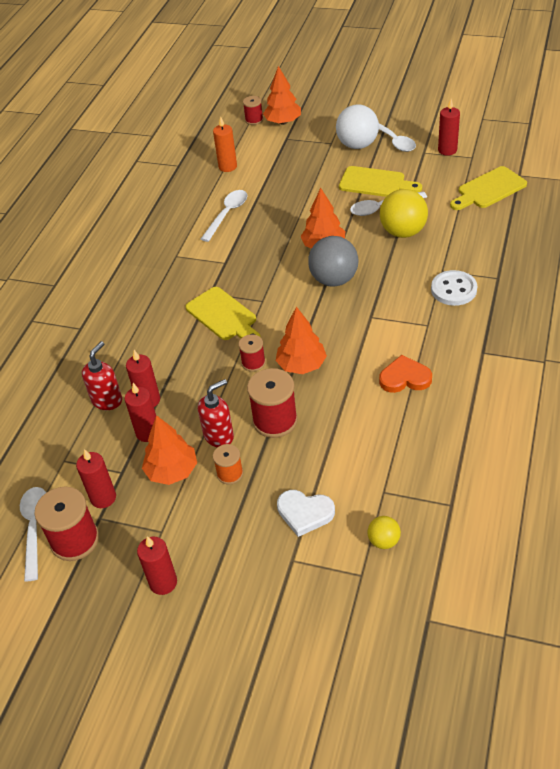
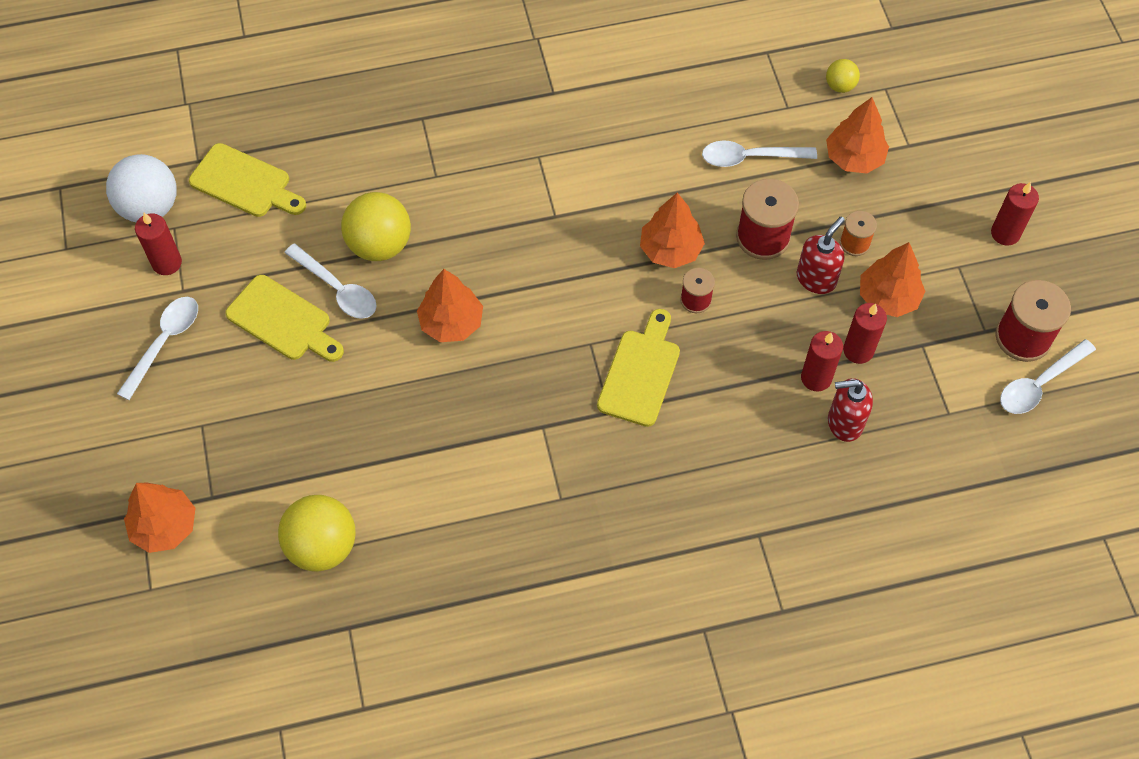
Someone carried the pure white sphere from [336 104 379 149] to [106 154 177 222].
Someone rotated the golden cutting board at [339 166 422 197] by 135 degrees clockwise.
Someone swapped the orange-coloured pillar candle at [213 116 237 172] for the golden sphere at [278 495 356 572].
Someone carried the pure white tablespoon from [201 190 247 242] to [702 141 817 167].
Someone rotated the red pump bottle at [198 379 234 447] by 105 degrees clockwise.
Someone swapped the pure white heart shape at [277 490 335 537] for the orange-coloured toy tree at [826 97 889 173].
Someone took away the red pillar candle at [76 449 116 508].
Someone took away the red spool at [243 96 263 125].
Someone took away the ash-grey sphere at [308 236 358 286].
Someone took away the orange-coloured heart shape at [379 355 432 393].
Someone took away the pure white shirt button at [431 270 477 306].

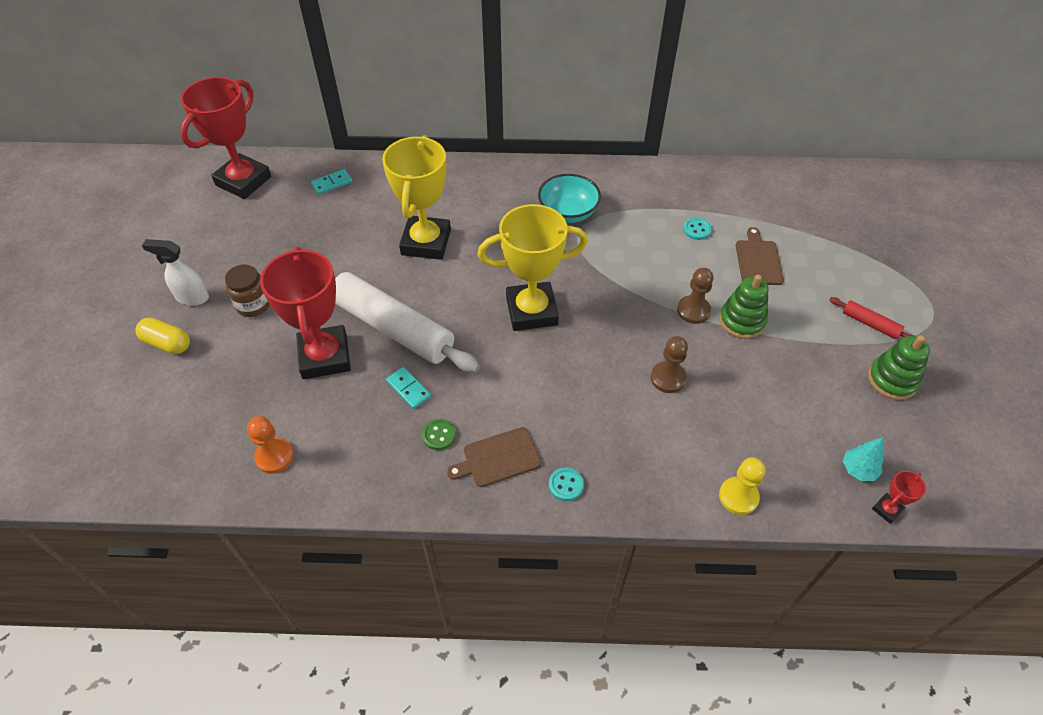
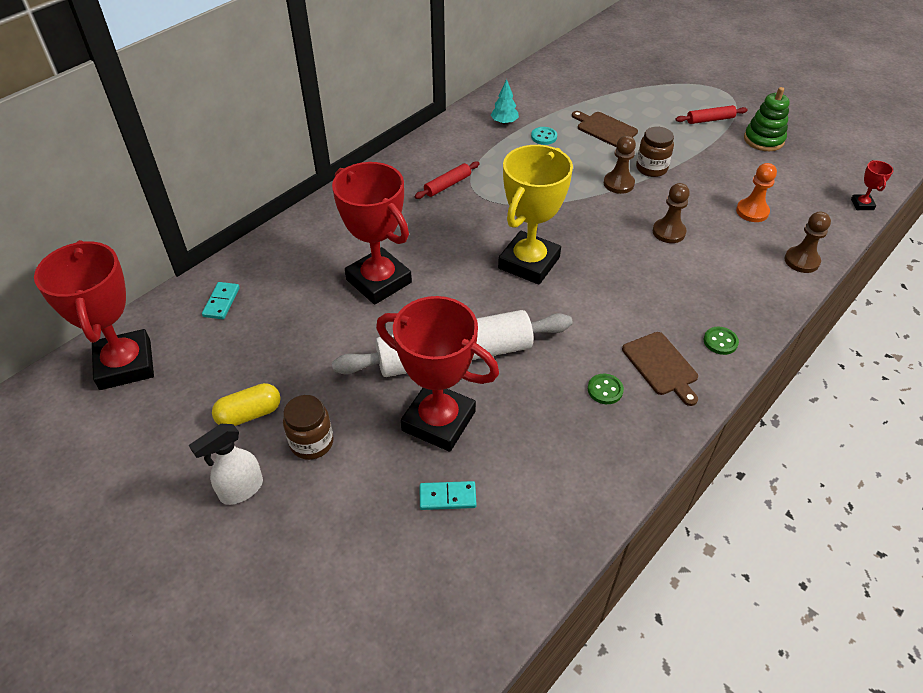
Someone carried the golden pill from [136 317 190 354] to [212 383 281 426].
Someone repainted the golden prize cup at [382 135 451 260], which became the red prize cup at [332 162 412 305].
Someone swapped the aqua serving bowl at [538 174 601 223] for the red pastry roller at [414 161 480 199].
Someone carried the aqua domino piece from [386 367 431 409] to [420 481 476 510].
Someone carried the aqua toy tree from [843 437 884 481] to [491 79 519 125].
Someone rotated the brown cutting board at [447 427 541 487] by 45 degrees counterclockwise.
Someone swapped the leaf-green stacking rings at [719 275 769 339] for the brown jam jar at [636 127 674 177].
Someone repainted the aqua shirt button at [549 467 584 501], which became the leaf-green shirt button at [704 327 739 355].
Someone carried the orange-coloured pawn from [247 416 294 474] to [736 163 777 222].
Someone repainted the golden pawn at [719 457 765 515], which became the brown pawn at [785 212 831 273].

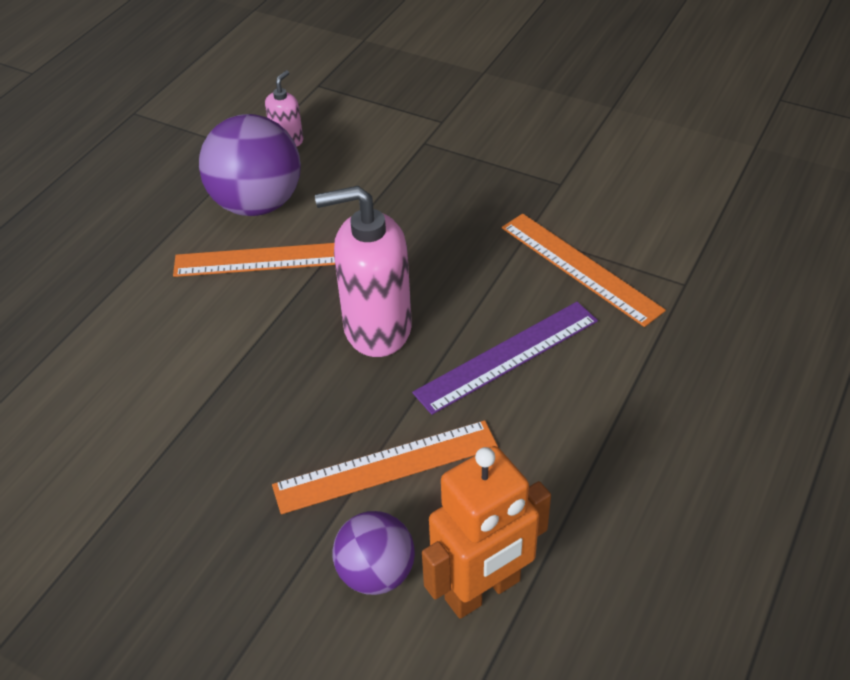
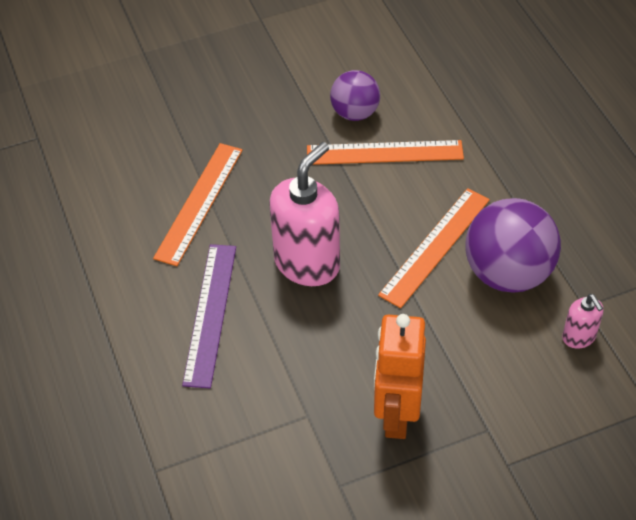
Someone carried the orange-coloured straightedge from [502 214 666 327] to [307 140 464 165].
Someone carried the purple sphere from [332 511 415 595] to [330 70 380 121].
Someone carried the orange-coloured robot from [422 446 551 619] to [374 314 426 439].

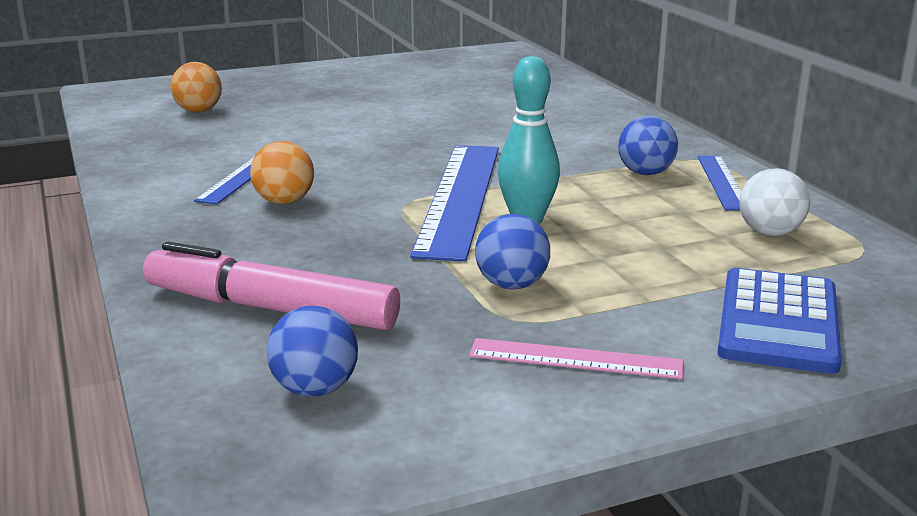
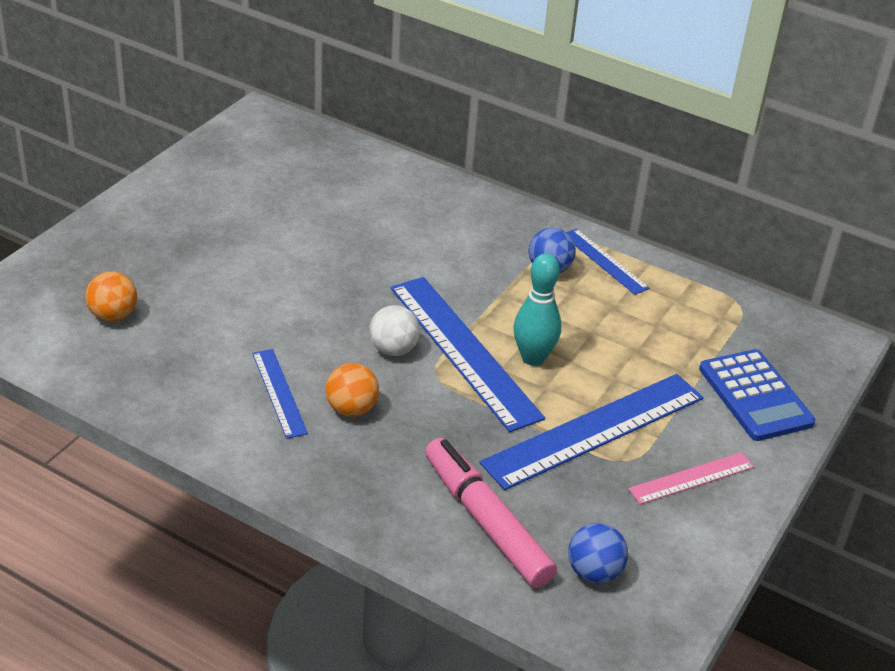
Someone carried the pure white sphere from [739 168 810 236] to [369 305 420 356].
Someone rotated the rose-pink felt pen at [143 242 400 330] by 75 degrees clockwise.
Someone swapped the royal blue sphere at [475 214 550 289] for the royal blue straightedge at [479 374 704 490].

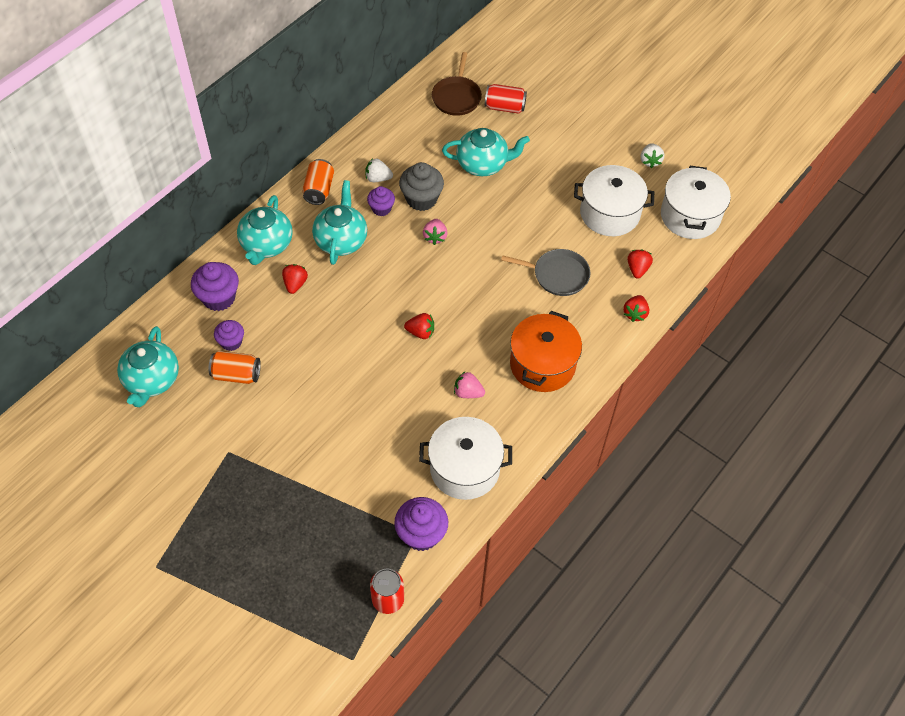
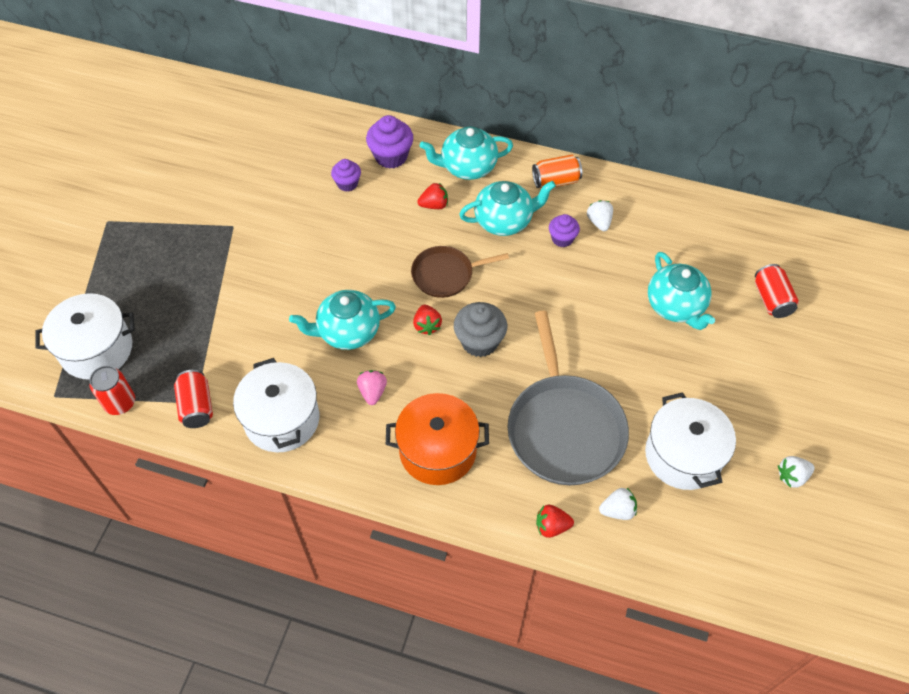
Someone carried the pure white stockpot from [661 166 731 239] to [35 293 135 380].
Someone swapped the purple muffin at [394 497 448 551] for the red tin at [174 370 213 428].
Someone carried the aqua china teapot from [117 326 179 407] to [289 290 396 350].
Someone carried the brown pan from [432 52 482 116] to [411 246 509 298].
Someone carried the ash-grey muffin from [399 162 444 211] to [454 302 507 357].
Someone scaled the ash-grey pan at [501 249 590 296] by 1.77.
Someone repainted the red toy strawberry at [627 250 653 278], which became the pure white toy strawberry at [599 488 637 520].
Someone took away the orange-coloured tin at [209 351 261 384].
Someone took away the rose-pink toy strawberry at [423 219 448 245].

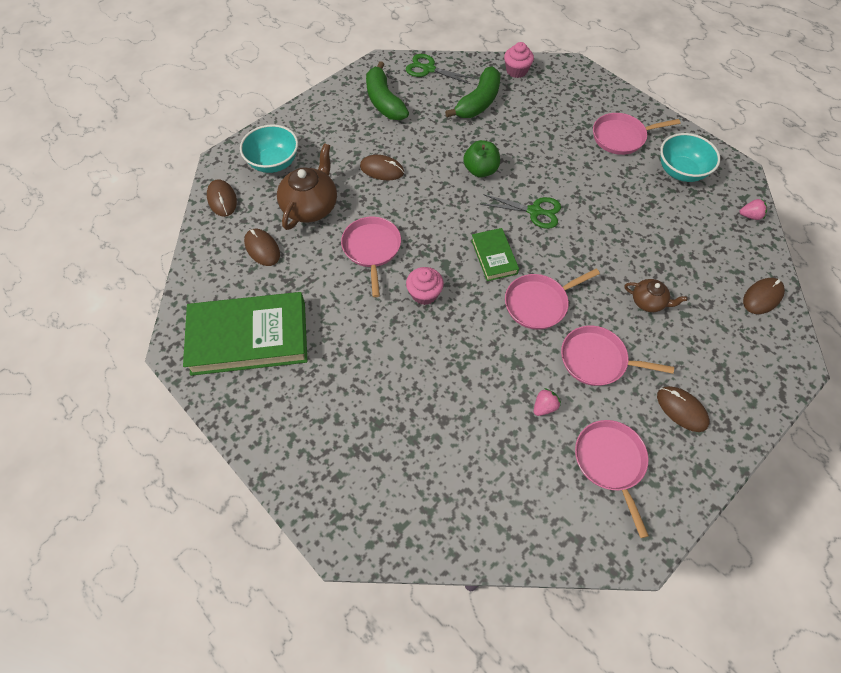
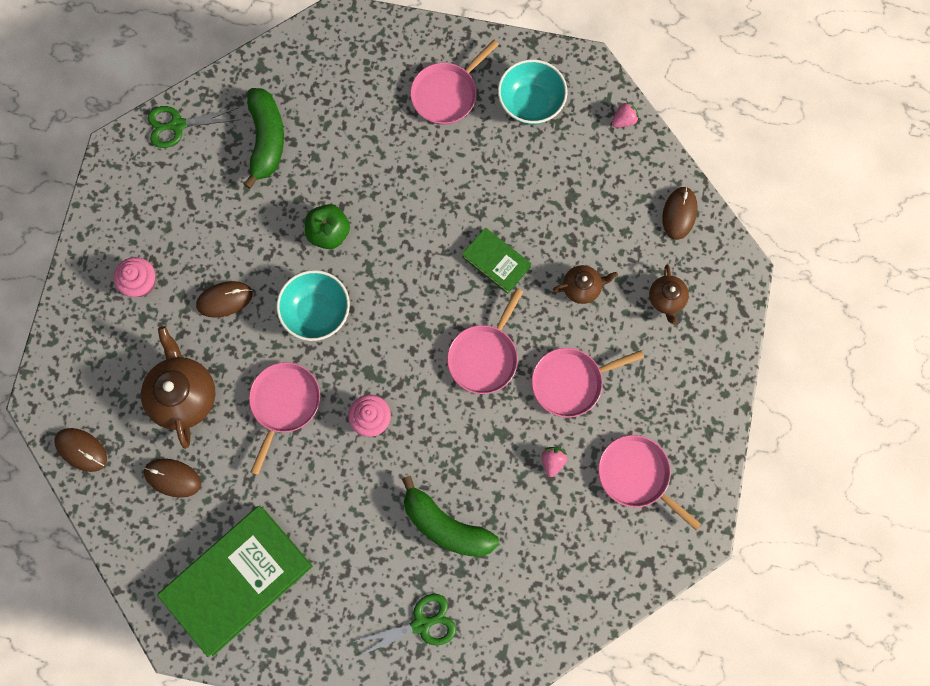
Someone carried the rose-pink muffin from [504 42 534 78] to [114 257 155 297].
Someone rotated the rose-pink pan at [341 217 401 297] by 60 degrees clockwise.
Someone carried the aqua serving bowl from [240 125 298 173] to [277 270 350 341].
Someone carried the leaf-green shears from [480 194 561 229] to [353 594 456 657].
Someone carried the leaf-green toy banana from [366 61 409 120] to [402 476 499 557].
Someone carried the leaf-green hardcover from [471 228 519 281] to [462 228 531 294].
Someone put down the brown china teapot at [649 265 689 325].
Someone took away the brown mouse at [657 386 710 432].

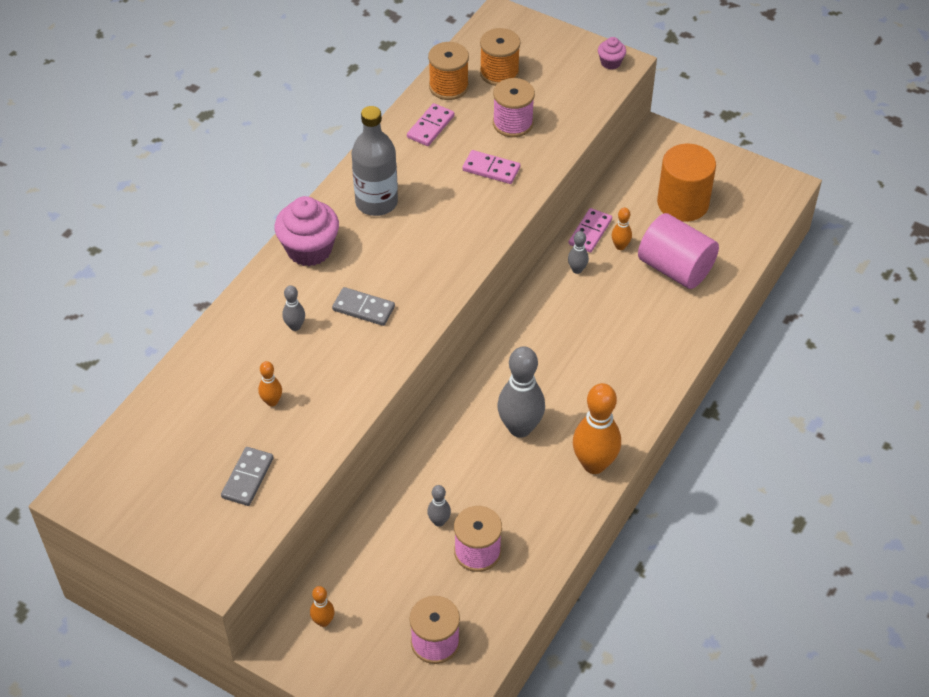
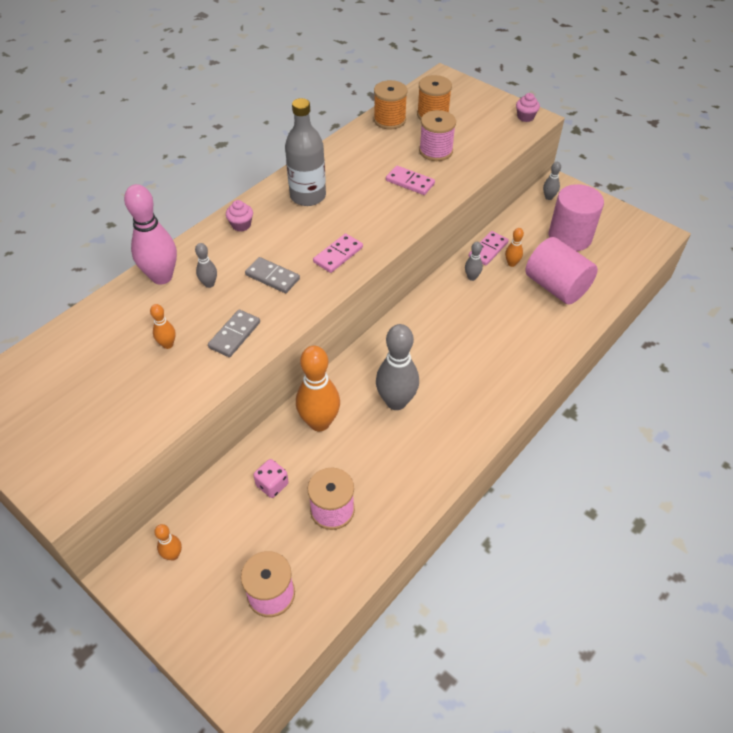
Someone put down the rose-pink bowling pin at [124 184 177 285].
Someone carried the ash-grey domino piece from [221 447 274 506] to [208 310 260 357].
Someone scaled the rose-pink muffin at [275 196 339 266] by 0.50.
Someone put down the rose-pink die at [253 459 289 498].
Someone carried the orange-coloured bowling pin from [573 383 621 474] to [296 346 340 431].
Someone carried the rose-pink domino piece from [407 103 455 146] to [313 233 363 273].
Someone carried the ash-grey bowling pin from [427 485 451 527] to [543 162 561 200].
Someone repainted the orange-coloured cylinder shape at [657 144 716 222], which became the rose-pink cylinder shape at [548 184 604 251].

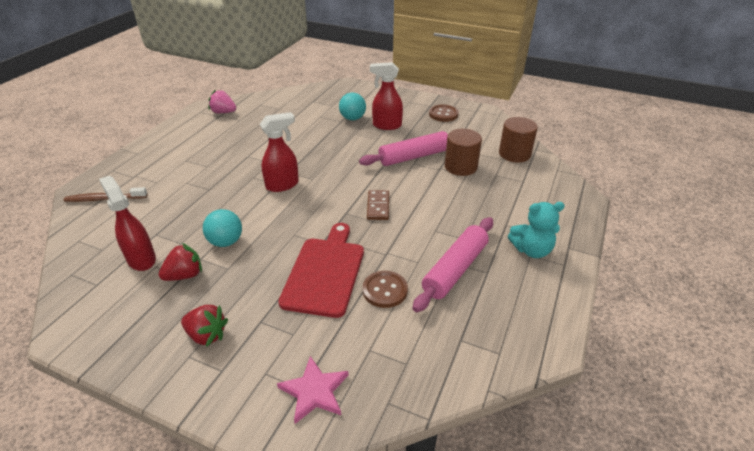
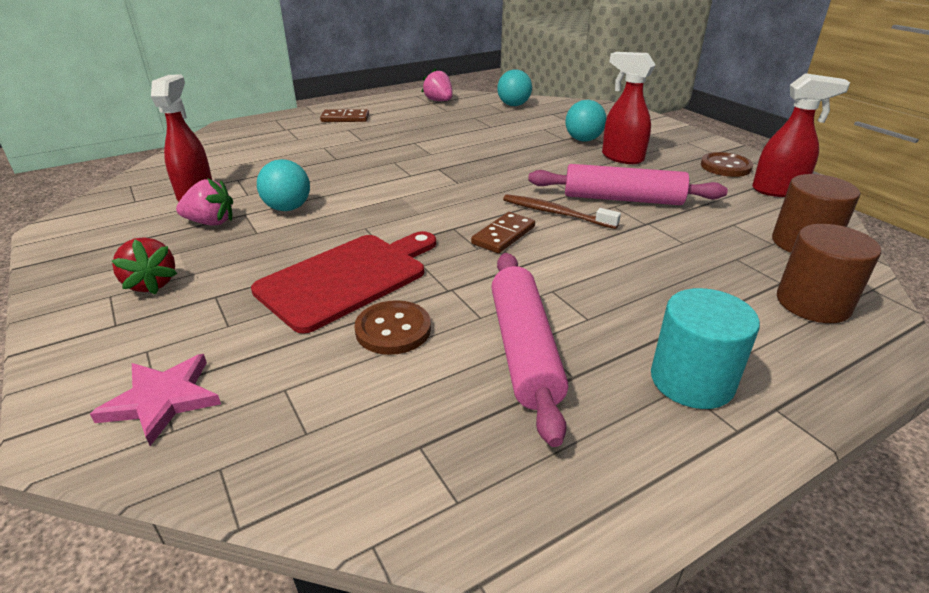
Someone repainted the red toy strawberry at [159 243 202 281], which became the rose-pink toy strawberry at [176 178 233 225].
Someone put down the brown domino piece at [320 109 369 122].
Someone rotated the rose-pink pastry roller at [413 217 493 312] by 75 degrees counterclockwise.
Someone put down the aqua sphere at [497 69 532 106].
Someone carried the brown tooth brush from [64 187 148 202] to [503 194 621 229].
Someone swapped the aqua teddy bear at [508 202 565 258] for the aqua cylinder shape at [651 288 760 409].
Someone carried the red sprayer from [259 112 299 192] to [752 73 850 197].
Someone carried the brown cylinder shape from [445 129 482 176] to [777 224 881 323].

